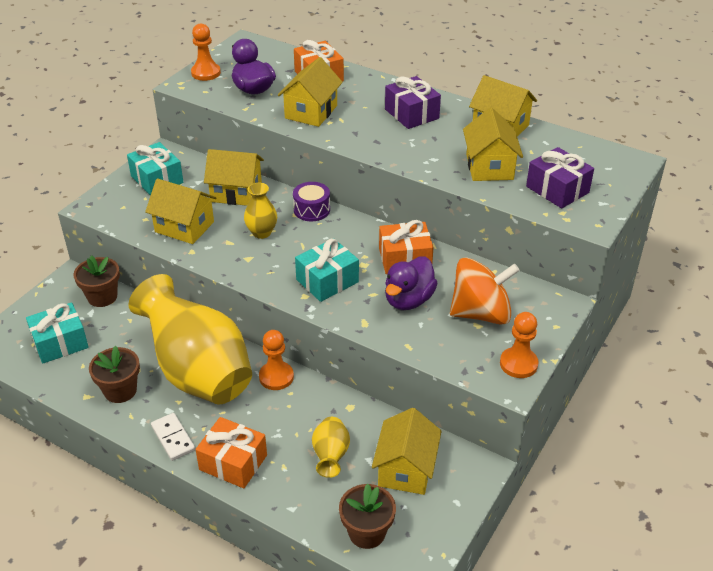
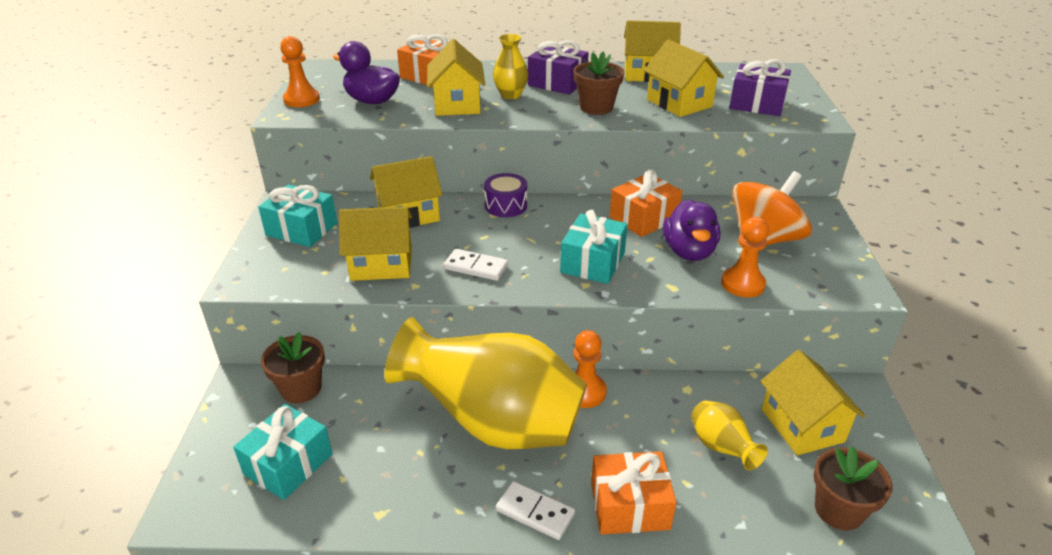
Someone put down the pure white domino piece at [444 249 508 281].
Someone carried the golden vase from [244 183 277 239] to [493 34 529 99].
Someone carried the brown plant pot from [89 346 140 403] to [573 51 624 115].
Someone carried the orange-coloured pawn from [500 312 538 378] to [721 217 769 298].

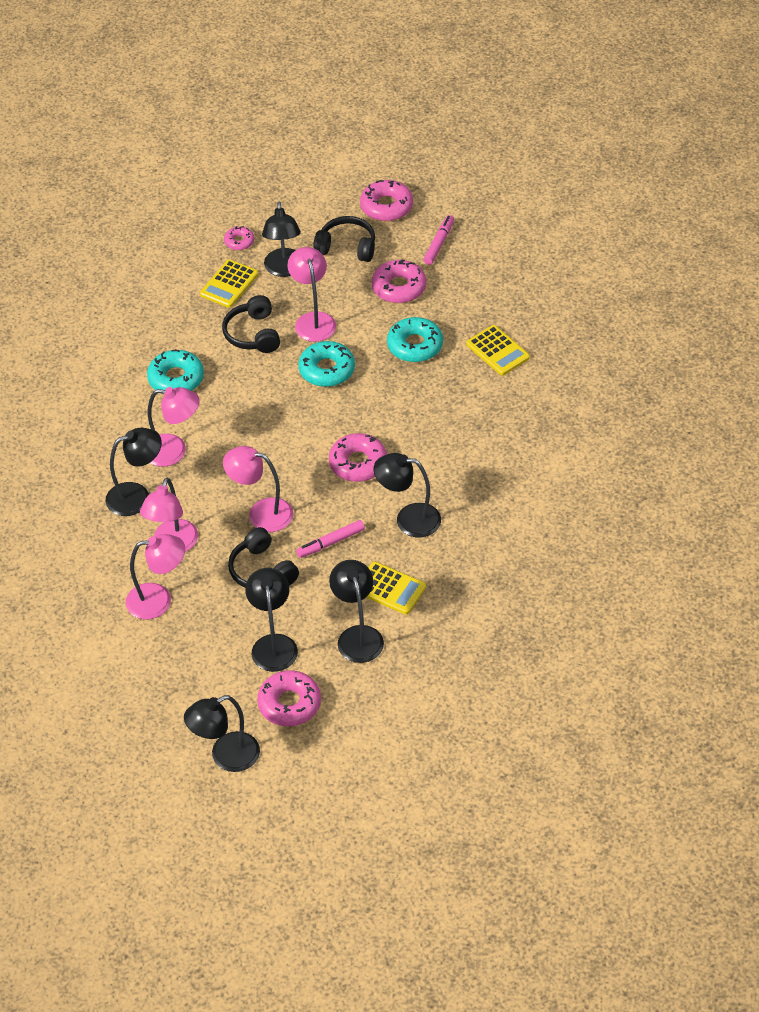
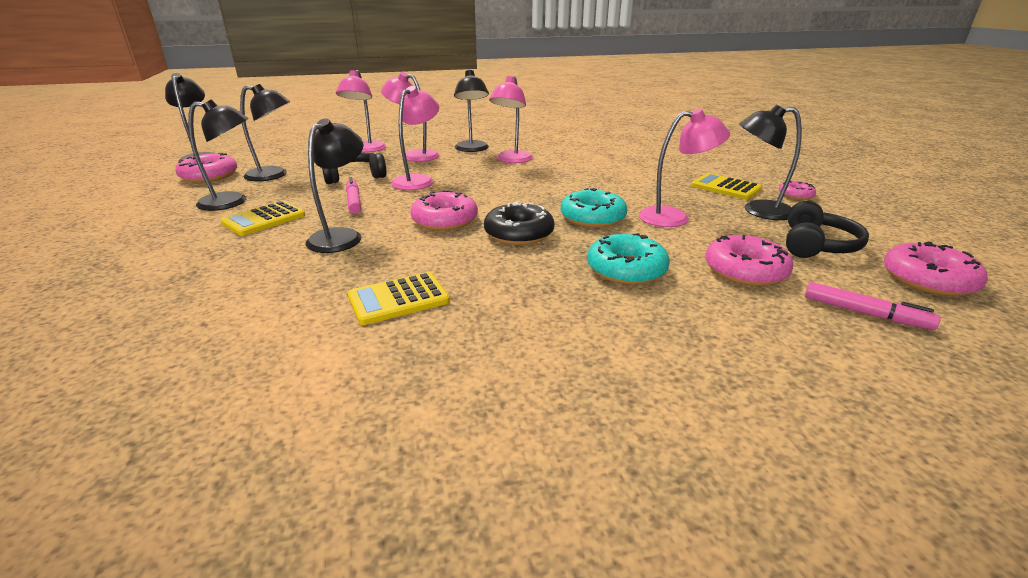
Someone carried the golden pocket calculator from [466 325 530 375] to [347 272 450 325].
Someone put down the black glazed donut at [484 202 555 245].
Someone took away the aqua glazed donut at [147 350 204 391].
Someone took away the black over-ear headphones at [222 295 280 353].

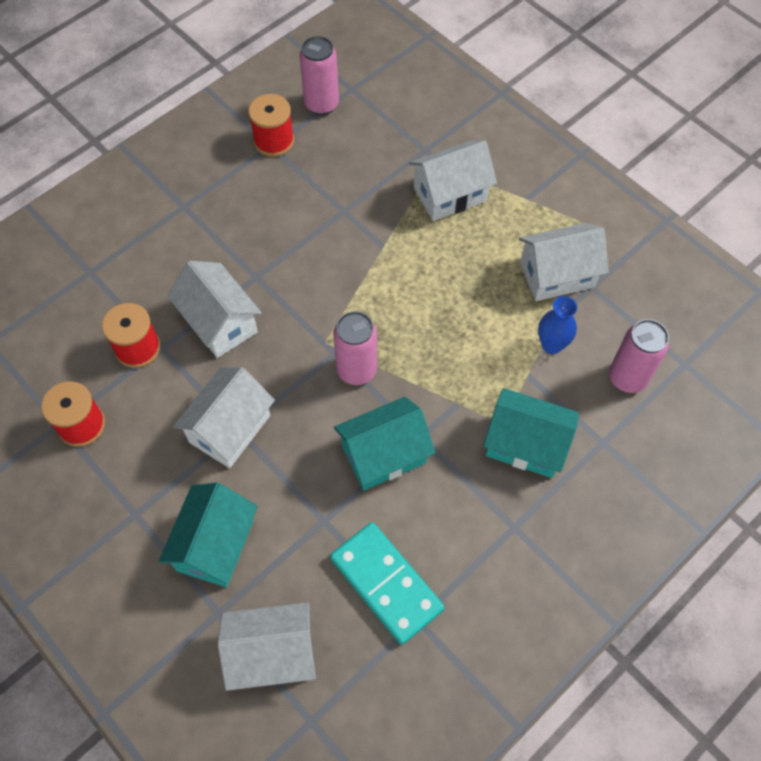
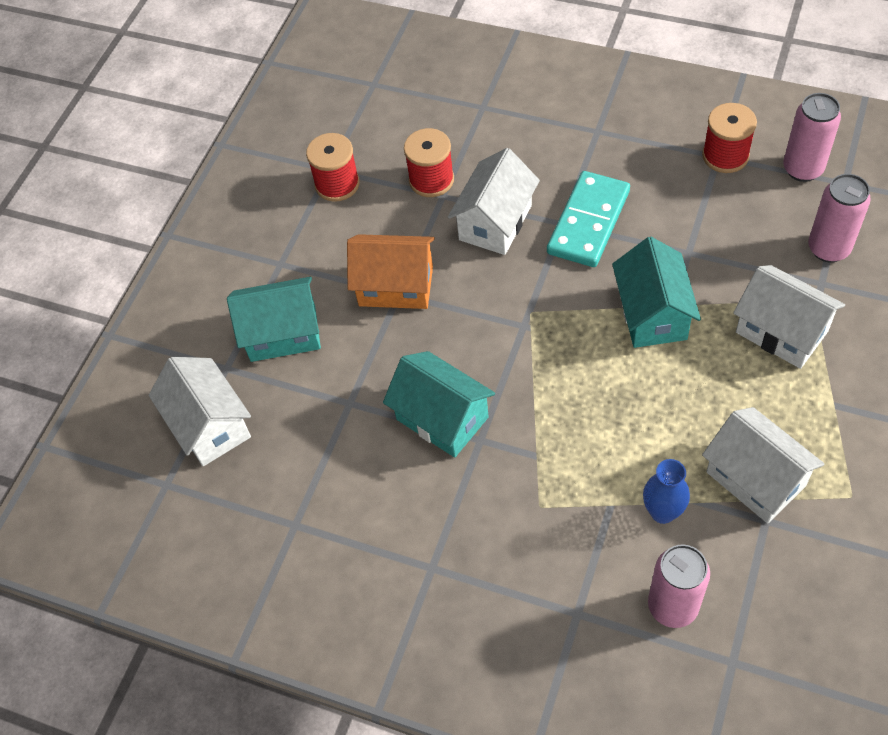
Someone repainted the pure white cottage at [173 367 275 468], which became the orange-coloured cottage at [347 234 435 309].
Someone carried the aqua domino piece from [330 522 444 645] to [547 171 630 267].
Someone carried the aqua cottage from [483 388 579 478] to [612 237 701 348].
Someone carried the rose-pink tin from [333 311 377 385] to [808 174 871 262].

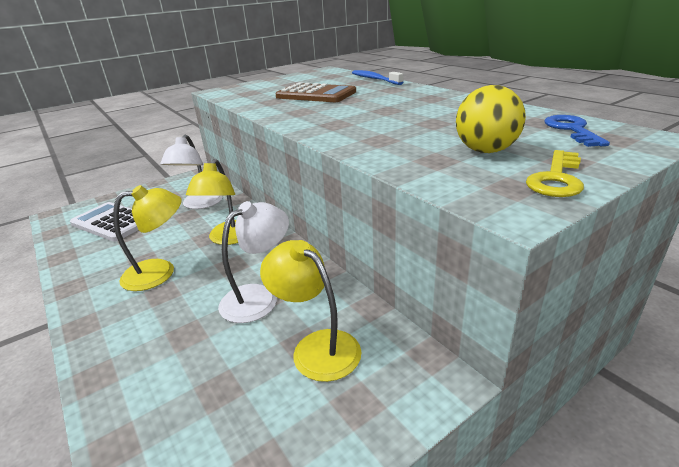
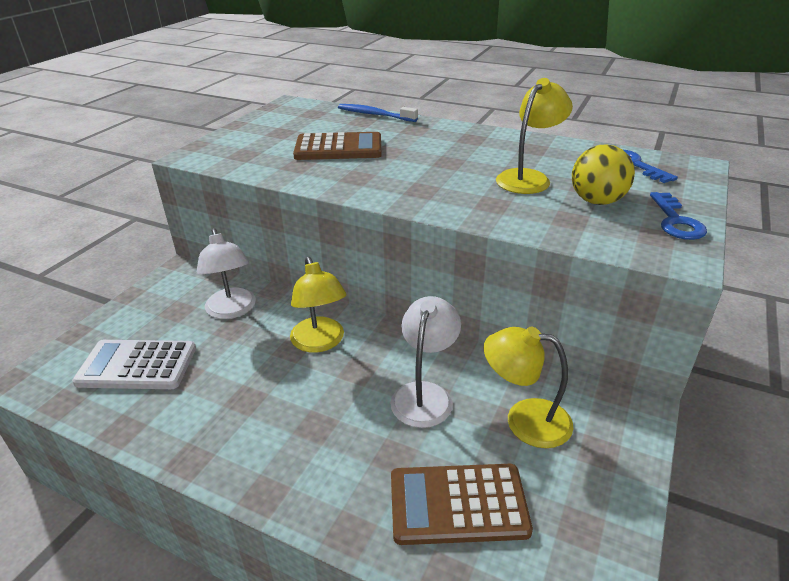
Someone put down the brown pocket calculator at [391 464 533 545].
Someone carried the golden lamp from [113 185 182 291] to [496 78 573 194].
Someone repainted the golden key at [526 150 584 197], which became the royal blue key at [650 192 707 240].

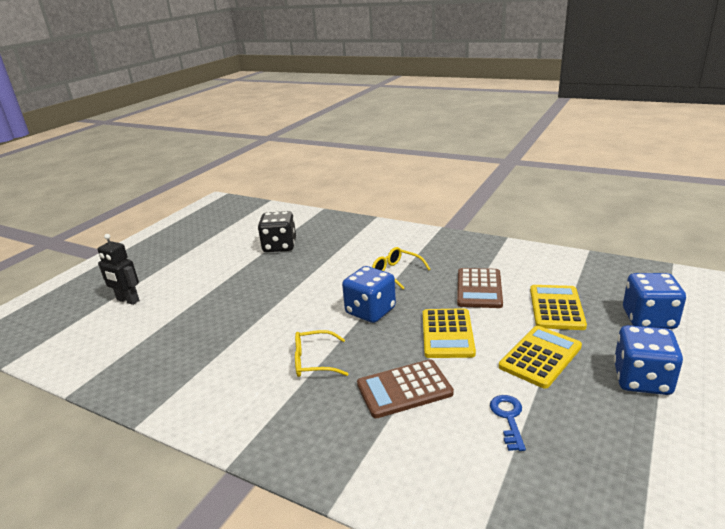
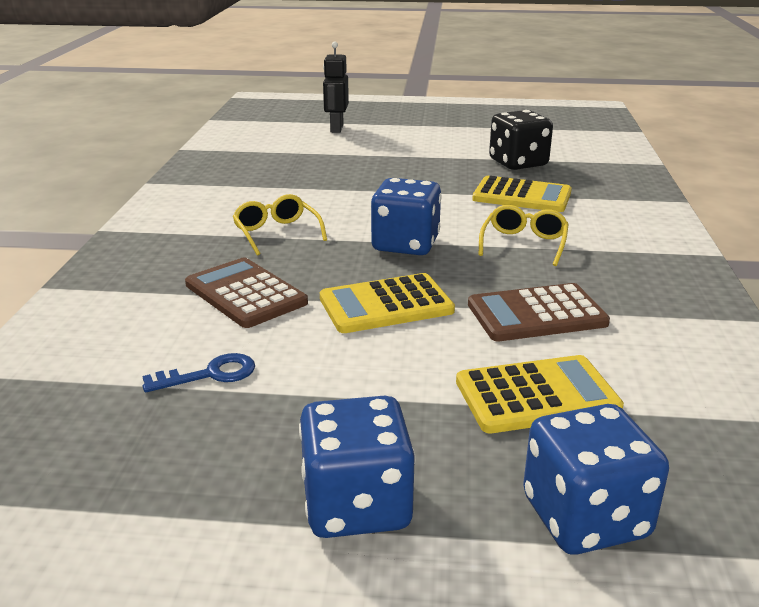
Someone carried the golden pocket calculator from [499 326 582 389] to [472 176 572 212].

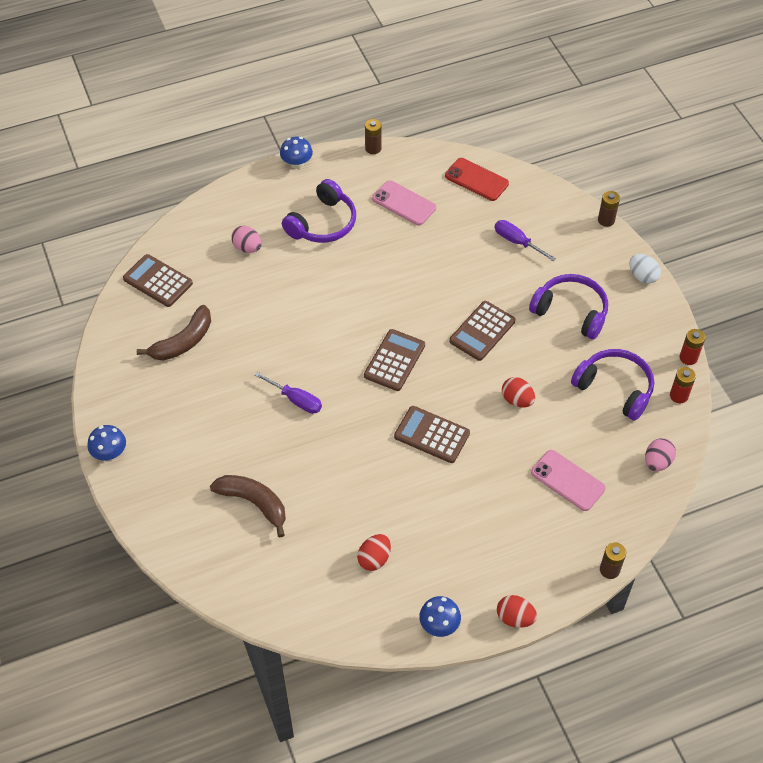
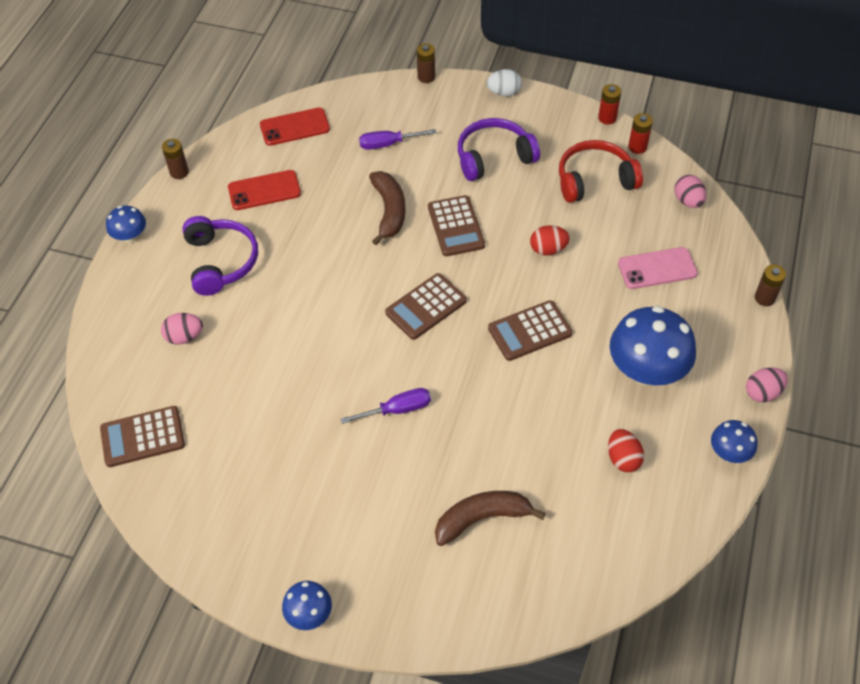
Someone repainted the rose-pink smartphone at [372 180 436 225], which became the red smartphone at [228 170 301 210].
Someone carried the brown toy banana from [137 305 211 361] to [369 171 406 245].
Someone rotated the brown pocket calculator at [364 329 425 391] by 105 degrees counterclockwise.
Someone repainted the purple over-ear headphones at [571 349 654 421], which became the red over-ear headphones at [559 140 643 203].
Someone put down the royal blue toadstool at [610 306 696 386].
Someone repainted the red egg at [497 595 537 628], which became the rose-pink egg at [746 368 788 402].

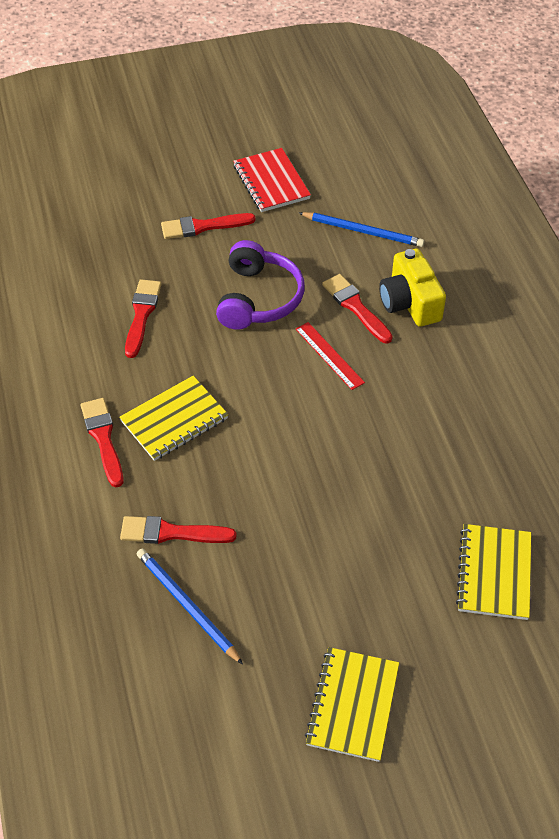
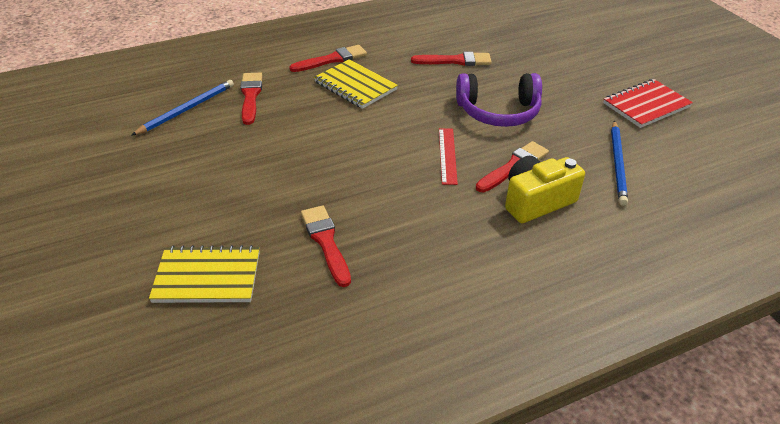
Someone carried the red brush from [161 213 256 239] to [301 205 351 287].
Someone rotated the red straightedge at [296 322 365 390] by 45 degrees counterclockwise.
Someone took away the golden exercise book at [305 647 399 762].

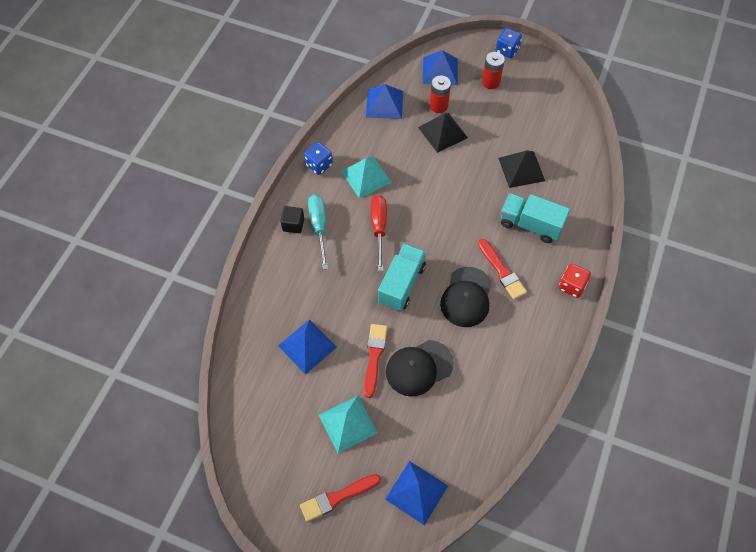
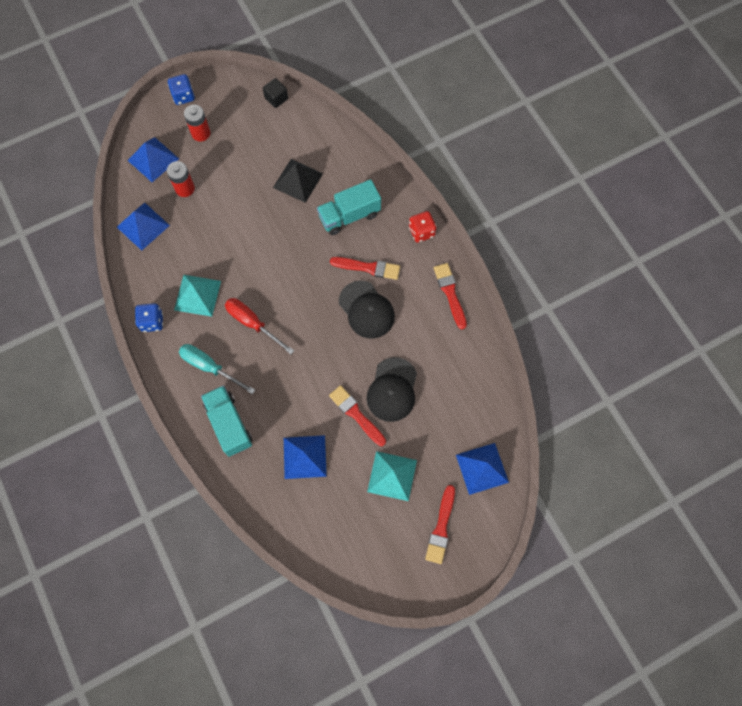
Someone carried the aqua lorry from [378 244 426 311] to [201 385 252 457].
Someone carried the black solid cube from [281 206 304 233] to [263 78 288 108].
Someone put down the red brush at [434 263 467 329].
Someone took away the black pyramid at [418 113 468 153].

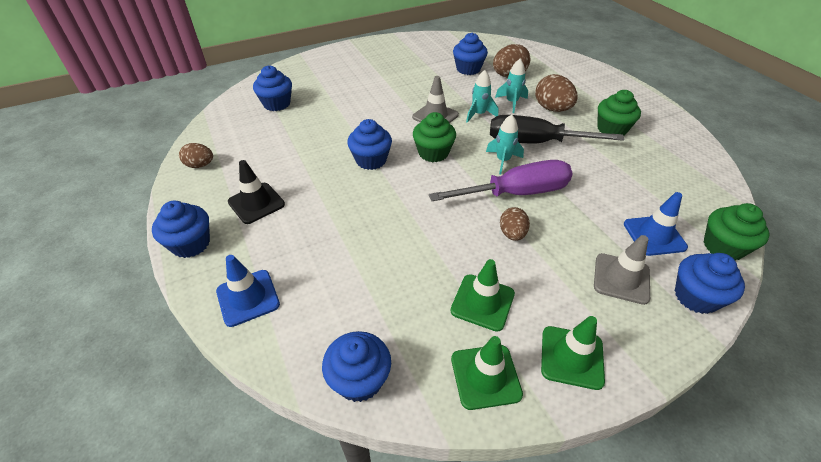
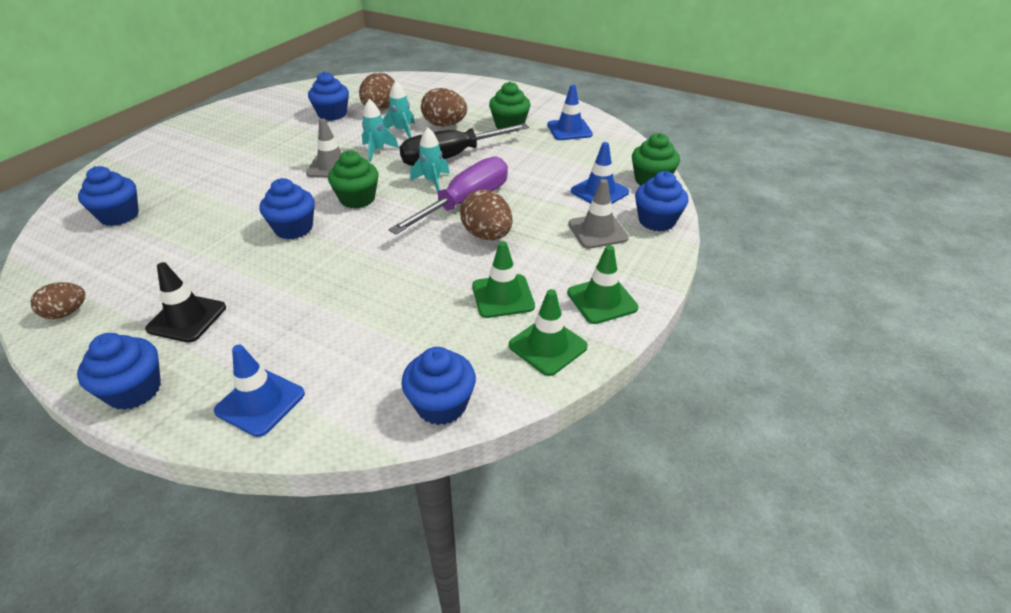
Someone scaled the brown egg at [500 207 530 241] by 1.58.
Someone put down the royal blue traffic cone at [548 85 593 140].

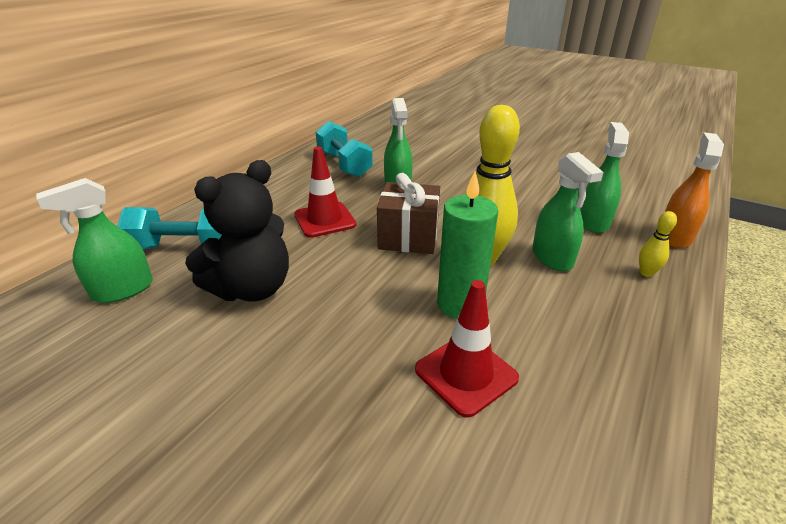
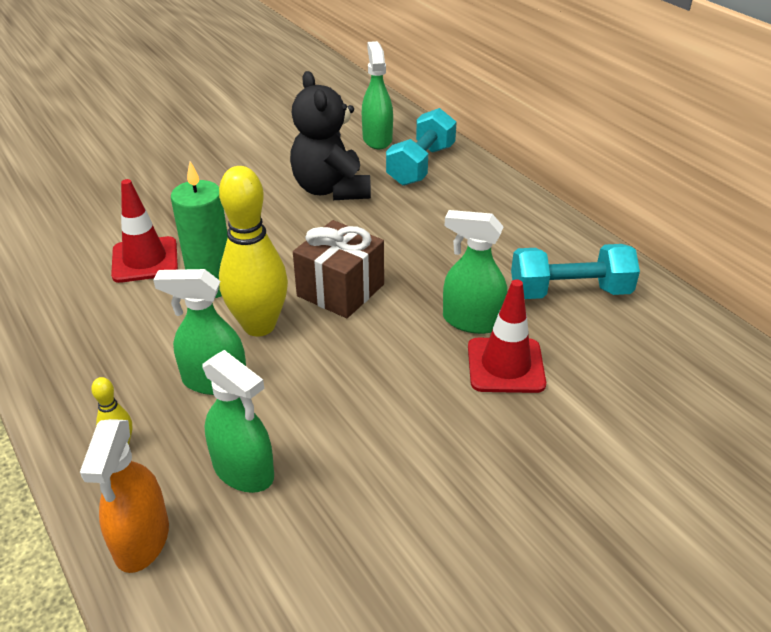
Someone rotated the orange-coloured sprayer at [664 132 724 248] by 45 degrees clockwise.
Someone carried the red traffic cone from [294 147 356 238] to [468 279 546 393].

